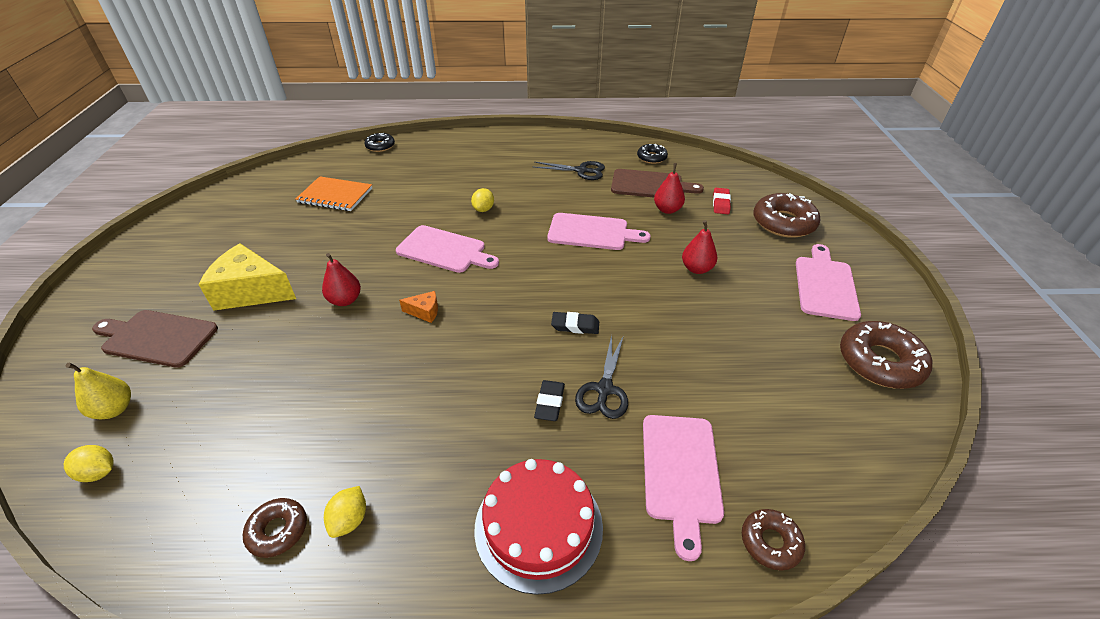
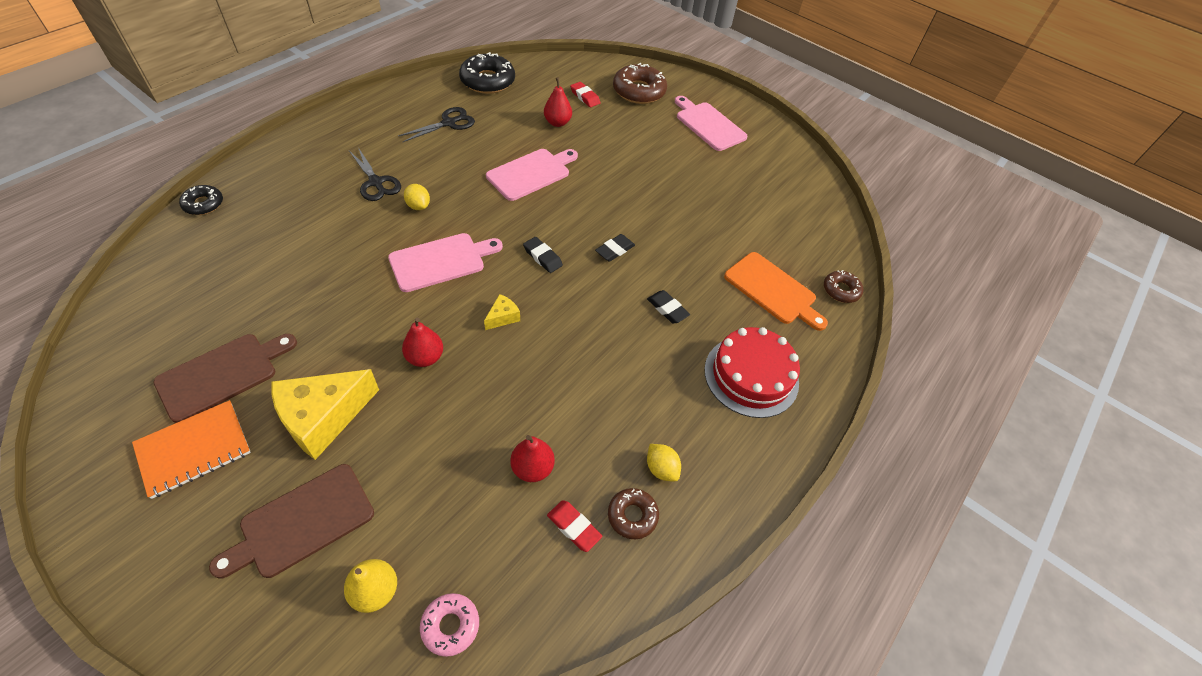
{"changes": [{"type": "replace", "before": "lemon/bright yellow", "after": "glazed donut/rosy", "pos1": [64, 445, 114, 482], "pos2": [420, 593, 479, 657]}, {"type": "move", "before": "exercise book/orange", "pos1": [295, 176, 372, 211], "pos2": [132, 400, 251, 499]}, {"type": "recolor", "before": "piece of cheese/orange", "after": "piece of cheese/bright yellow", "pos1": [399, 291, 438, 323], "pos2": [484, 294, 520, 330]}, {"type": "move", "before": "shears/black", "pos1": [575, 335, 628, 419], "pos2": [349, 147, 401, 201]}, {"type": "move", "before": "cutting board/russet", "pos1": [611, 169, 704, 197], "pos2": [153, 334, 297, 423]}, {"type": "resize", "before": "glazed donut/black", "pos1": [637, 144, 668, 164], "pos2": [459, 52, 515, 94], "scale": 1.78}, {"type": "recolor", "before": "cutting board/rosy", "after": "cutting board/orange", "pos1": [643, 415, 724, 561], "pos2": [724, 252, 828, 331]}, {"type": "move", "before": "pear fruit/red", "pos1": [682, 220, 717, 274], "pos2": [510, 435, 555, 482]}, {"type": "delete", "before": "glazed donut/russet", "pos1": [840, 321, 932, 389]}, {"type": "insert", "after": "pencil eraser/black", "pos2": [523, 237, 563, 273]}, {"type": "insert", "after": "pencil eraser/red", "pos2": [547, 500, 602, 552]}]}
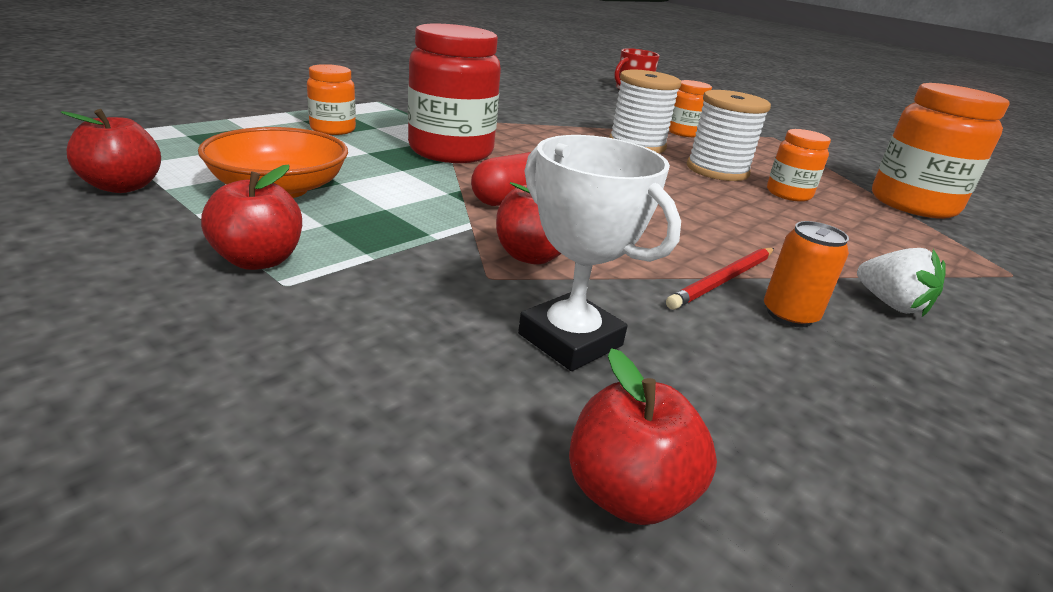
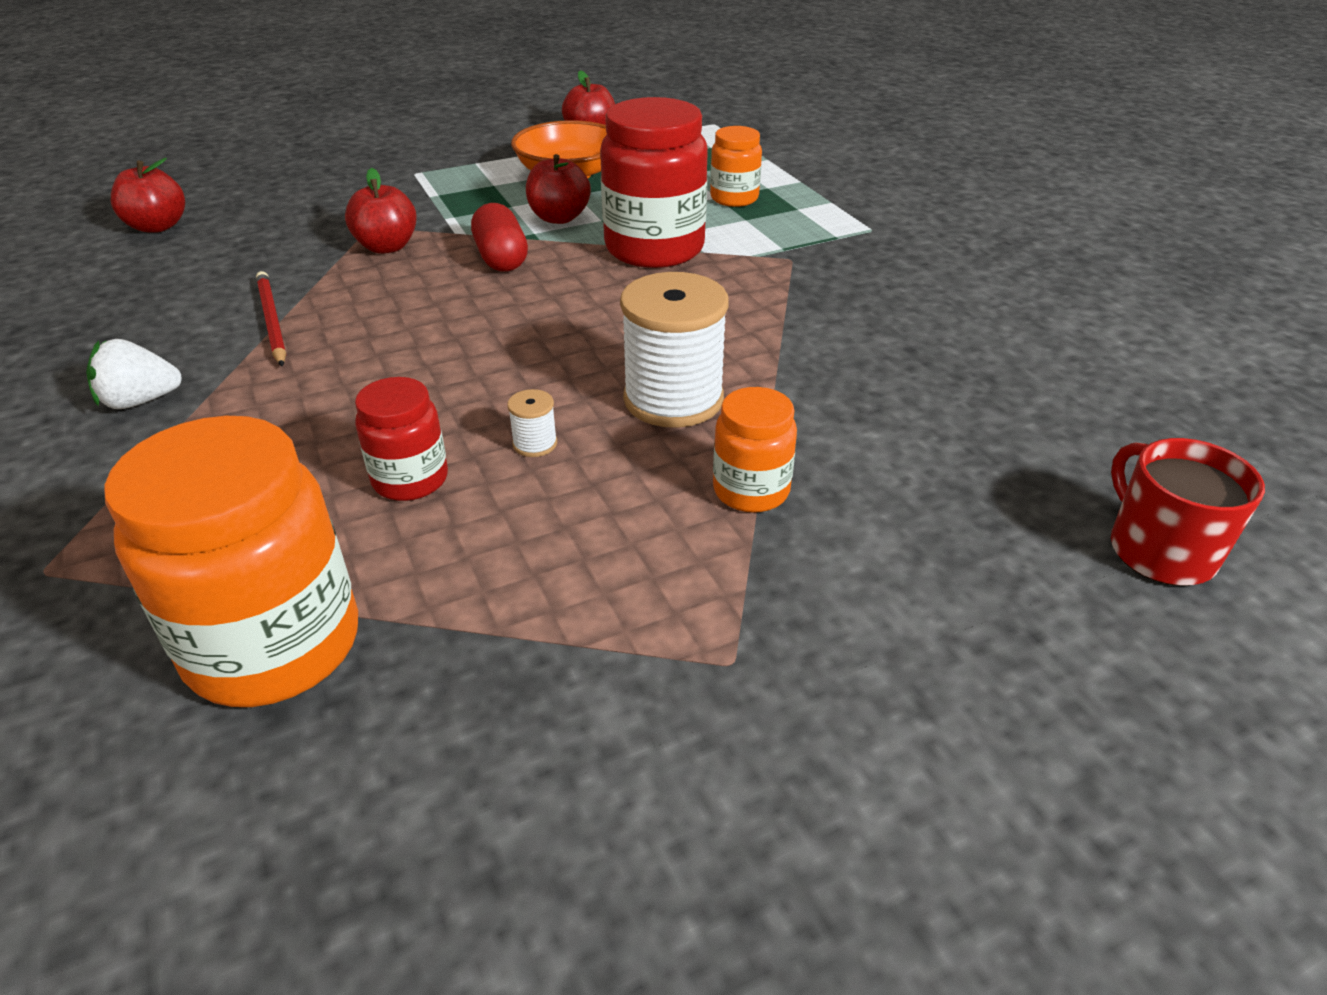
{"changes": [{"type": "move", "before": "apple/red", "pos1": [201, 165, 302, 270], "pos2": [526, 154, 591, 224]}, {"type": "delete", "before": "trophy/pure white", "pos1": [518, 135, 681, 371]}, {"type": "resize", "before": "spool/pure white", "pos1": [687, 90, 771, 181], "pos2": [507, 389, 557, 457], "scale": 0.42}, {"type": "delete", "before": "tin/orange", "pos1": [764, 221, 849, 328]}, {"type": "recolor", "before": "jam jar/orange", "after": "jam jar/red", "pos1": [767, 129, 831, 202], "pos2": [355, 377, 448, 501]}]}
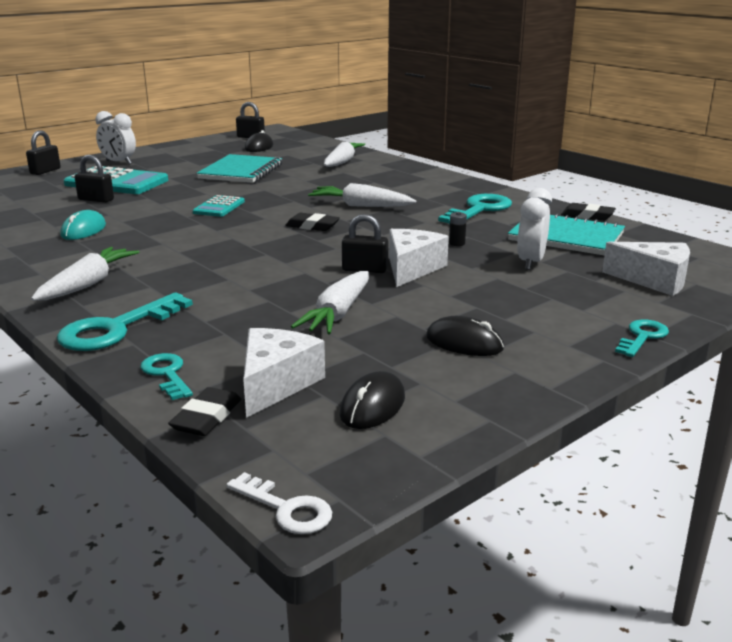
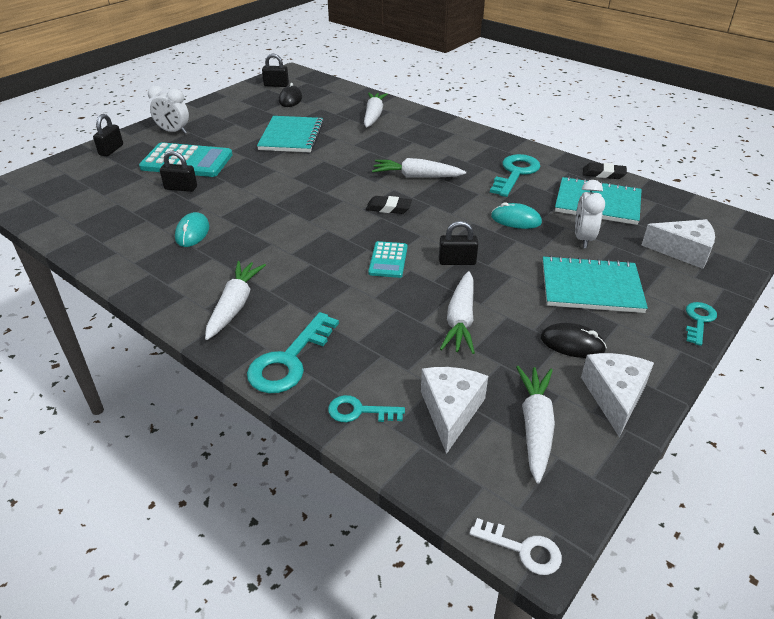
{"changes": [{"type": "rotate", "before": "latchkey/turquoise", "pos1": [140, 353, 193, 400], "pos2": [328, 395, 405, 422], "turn": -45}, {"type": "delete", "before": "pencil eraser/black", "pos1": [168, 387, 241, 436]}, {"type": "move", "before": "pocket calculator/turquoise", "pos1": [193, 195, 245, 217], "pos2": [368, 241, 408, 278]}, {"type": "replace", "before": "mouse/black", "after": "toy carrot/pure white", "pos1": [339, 371, 405, 429], "pos2": [516, 366, 555, 484]}, {"type": "move", "before": "piece of cheese/pure white", "pos1": [389, 229, 449, 287], "pos2": [581, 353, 654, 438]}, {"type": "replace", "before": "power cell/black", "after": "mouse/turquoise", "pos1": [449, 212, 467, 246], "pos2": [491, 202, 542, 229]}, {"type": "insert", "after": "exercise book/turquoise", "pos2": [543, 255, 648, 313]}]}
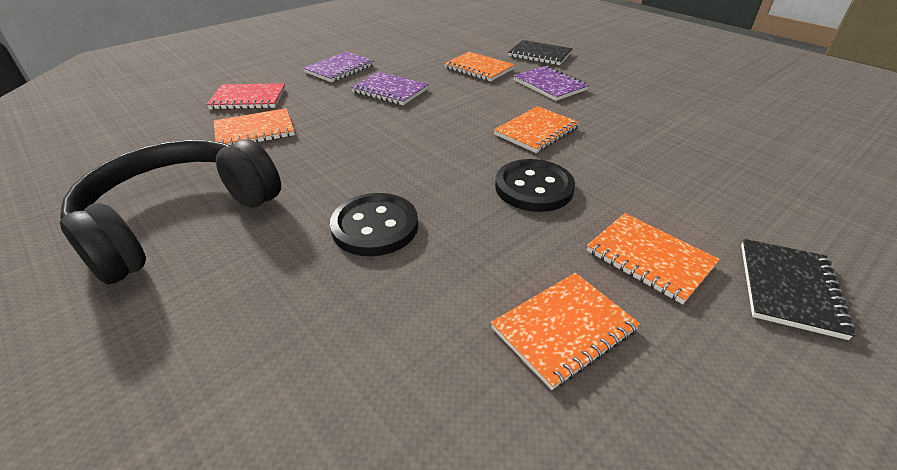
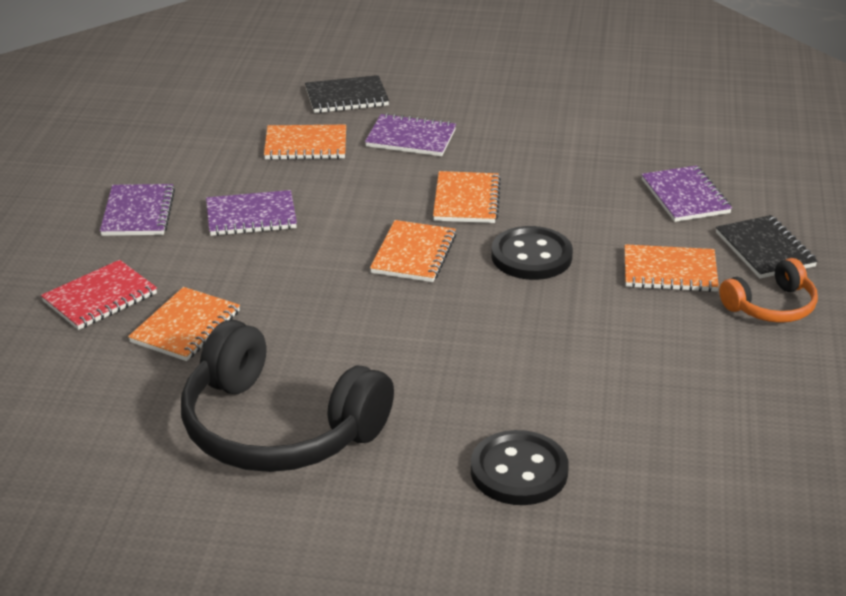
{"changes": [{"type": "rotate", "before": "headset/black", "pos1": [60, 139, 281, 285], "pos2": [181, 320, 394, 472], "turn": -60}, {"type": "move", "before": "button/black", "pos1": [330, 193, 418, 256], "pos2": [471, 430, 569, 505]}, {"type": "move", "before": "exercise book/orange", "pos1": [491, 273, 640, 390], "pos2": [370, 220, 457, 282]}, {"type": "insert", "after": "exercise book/purple", "pos2": [641, 165, 732, 222]}, {"type": "insert", "after": "headset/orange", "pos2": [719, 258, 818, 323]}]}
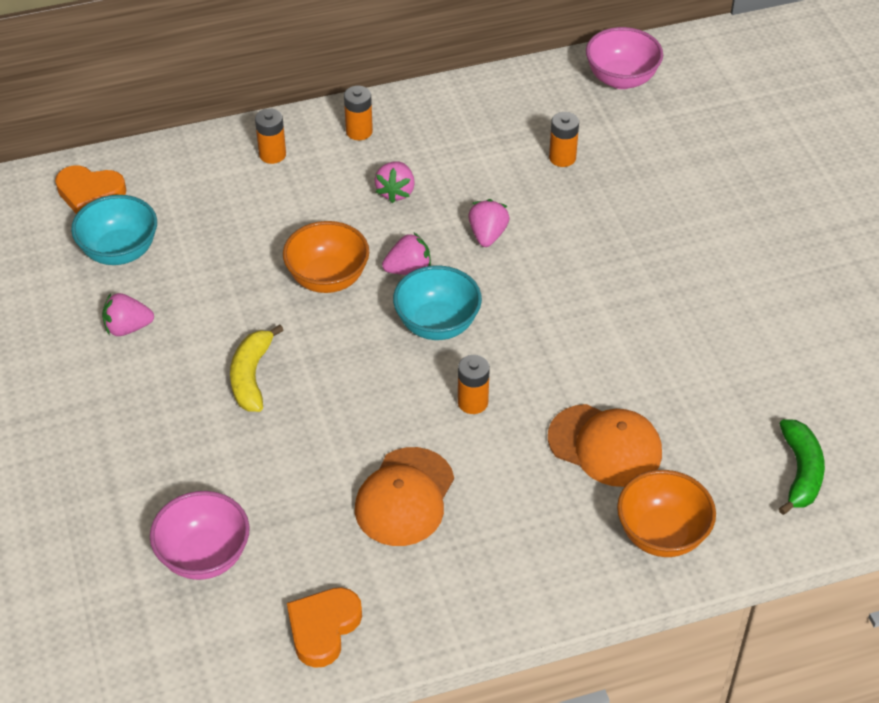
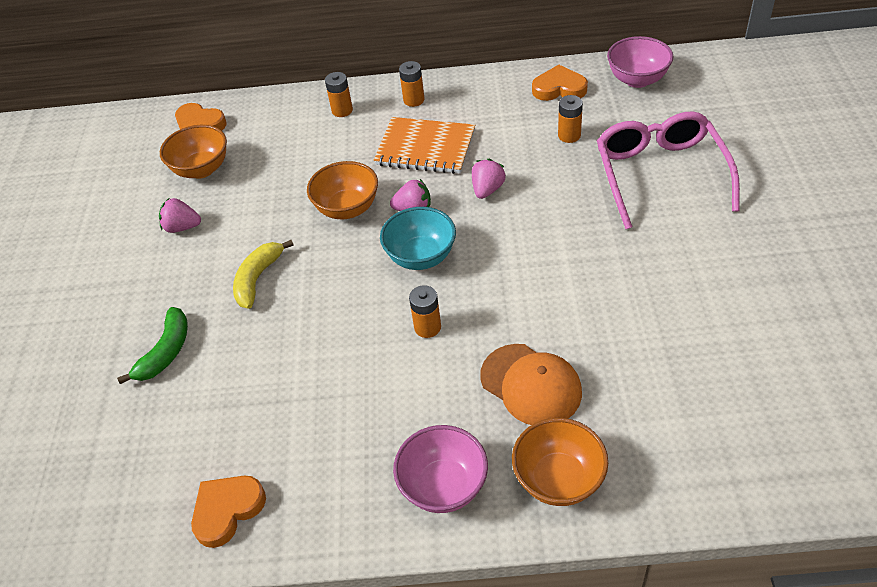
{"changes": [{"type": "recolor", "before": "deep dish/turquoise", "after": "deep dish/orange", "pos1": [71, 195, 157, 265], "pos2": [160, 125, 227, 179]}, {"type": "move", "before": "deep dish/rosy", "pos1": [150, 491, 250, 580], "pos2": [393, 425, 488, 513]}, {"type": "delete", "before": "cap/orange", "pos1": [355, 447, 454, 546]}, {"type": "replace", "before": "toy strawberry/rosy", "after": "exercise book/orange", "pos1": [375, 161, 415, 203], "pos2": [374, 117, 475, 174]}, {"type": "move", "before": "banana fruit/emerald", "pos1": [779, 419, 825, 515], "pos2": [117, 307, 188, 384]}, {"type": "insert", "after": "heart/orange", "pos2": [532, 65, 588, 101]}, {"type": "insert", "after": "glasses/rosy", "pos2": [597, 112, 740, 229]}]}
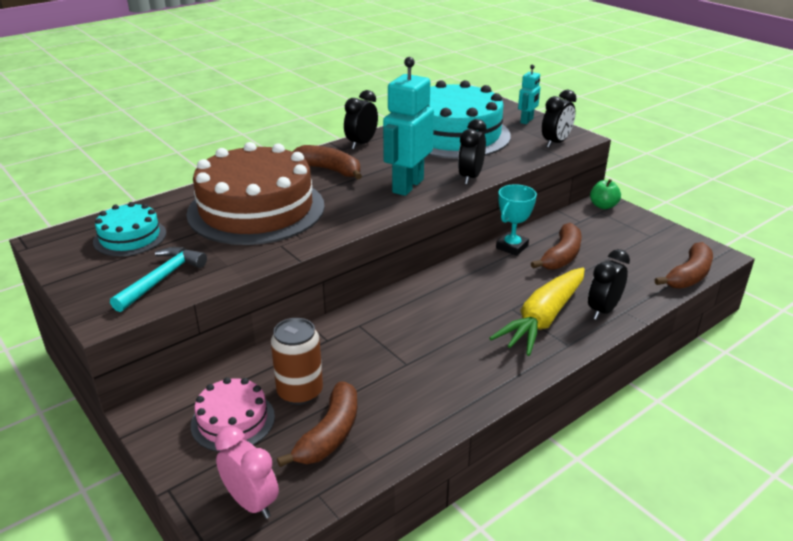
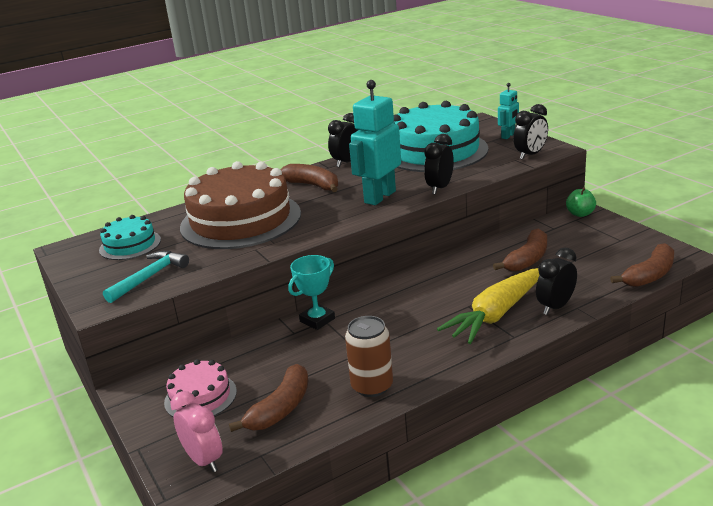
{"changes": [{"type": "move", "before": "tin/russet", "pos1": [271, 318, 323, 405], "pos2": [345, 316, 393, 397]}, {"type": "move", "before": "trophy/turquoise", "pos1": [496, 184, 537, 256], "pos2": [288, 255, 335, 330]}]}
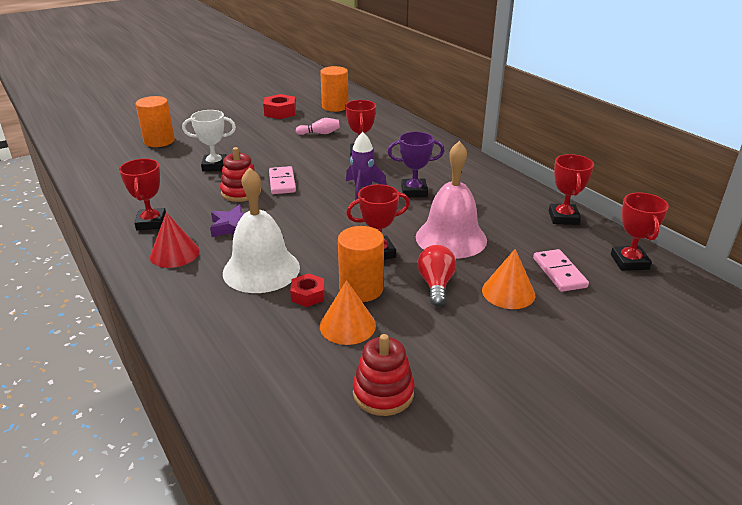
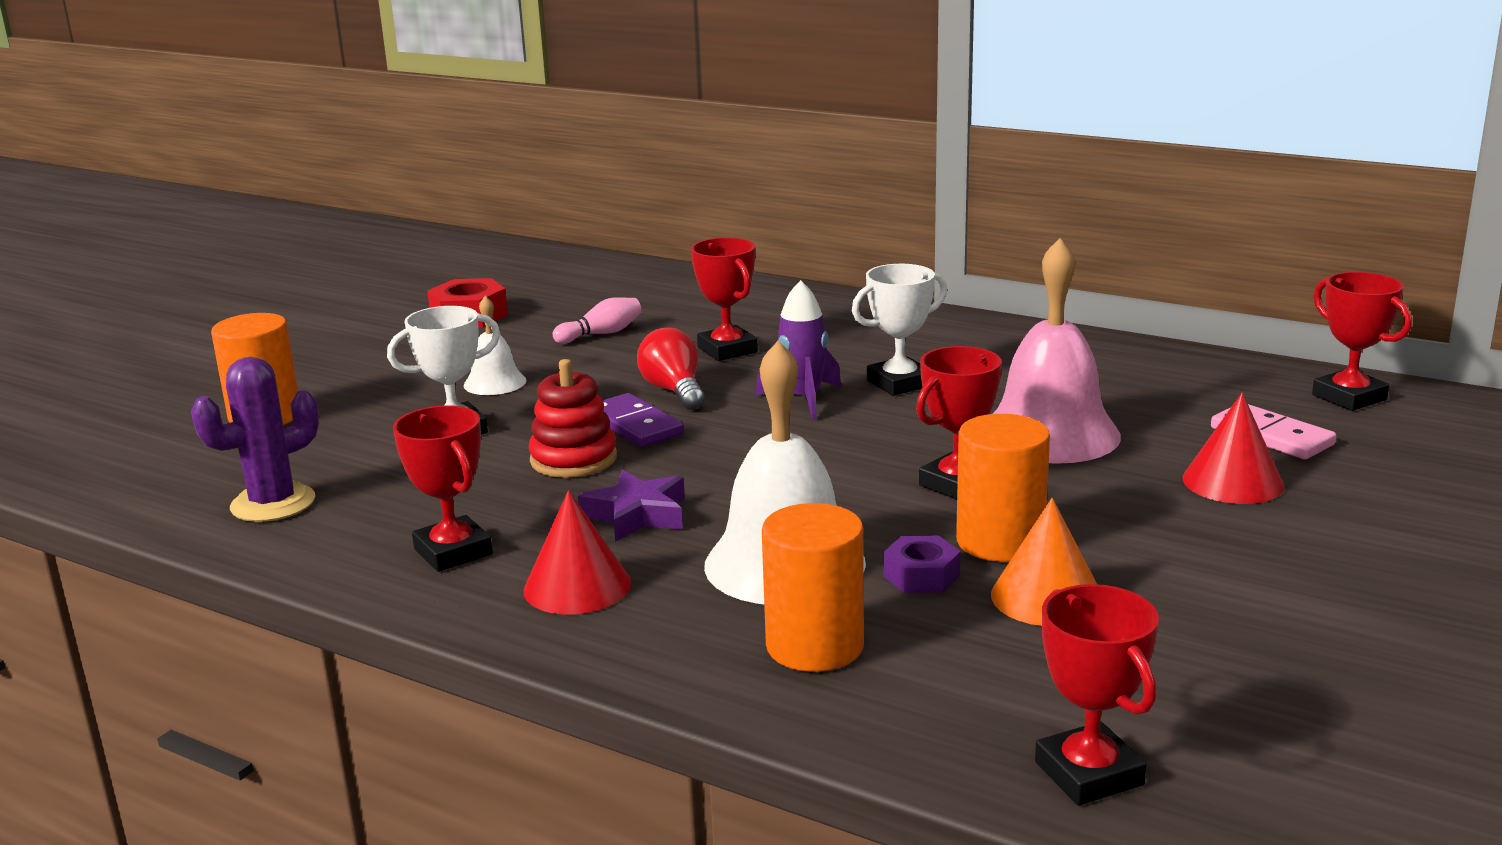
{"changes": [{"type": "recolor", "before": "domino tile/rosy", "after": "domino tile/purple", "pos1": [269, 166, 296, 194], "pos2": [603, 393, 684, 447]}, {"type": "recolor", "before": "nut/red", "after": "nut/purple", "pos1": [290, 273, 325, 307], "pos2": [883, 536, 961, 593]}, {"type": "move", "before": "solid cylinder/orange", "pos1": [320, 66, 349, 112], "pos2": [762, 503, 864, 672]}, {"type": "delete", "before": "stacking rings/red", "pos1": [353, 334, 415, 416]}, {"type": "recolor", "before": "trophy/purple", "after": "trophy/pure white", "pos1": [388, 132, 444, 197], "pos2": [852, 264, 947, 396]}, {"type": "move", "before": "bulb/red", "pos1": [417, 245, 456, 306], "pos2": [637, 327, 705, 410]}, {"type": "recolor", "before": "cone/orange", "after": "cone/red", "pos1": [482, 249, 535, 309], "pos2": [1183, 392, 1284, 504]}, {"type": "move", "before": "trophy/red", "pos1": [549, 154, 594, 225], "pos2": [1035, 584, 1159, 806]}, {"type": "insert", "after": "cactus/purple", "pos2": [191, 357, 319, 522]}, {"type": "insert", "after": "school bell/pure white", "pos2": [464, 296, 527, 395]}]}
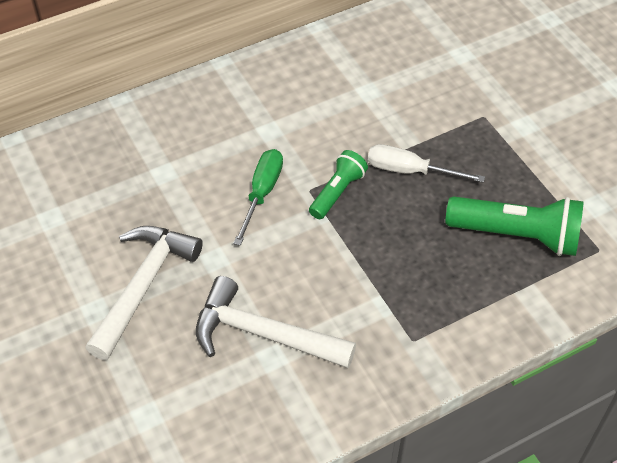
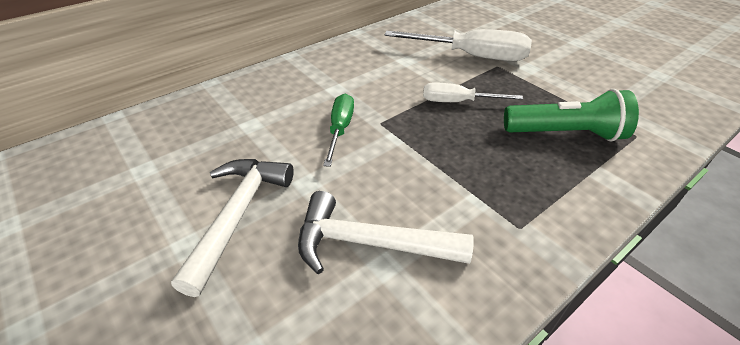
{"changes": [{"type": "delete", "before": "torch/emerald", "pos1": [309, 150, 368, 219]}, {"type": "insert", "after": "screwdriver/pure white", "pos2": [384, 29, 532, 61]}]}
